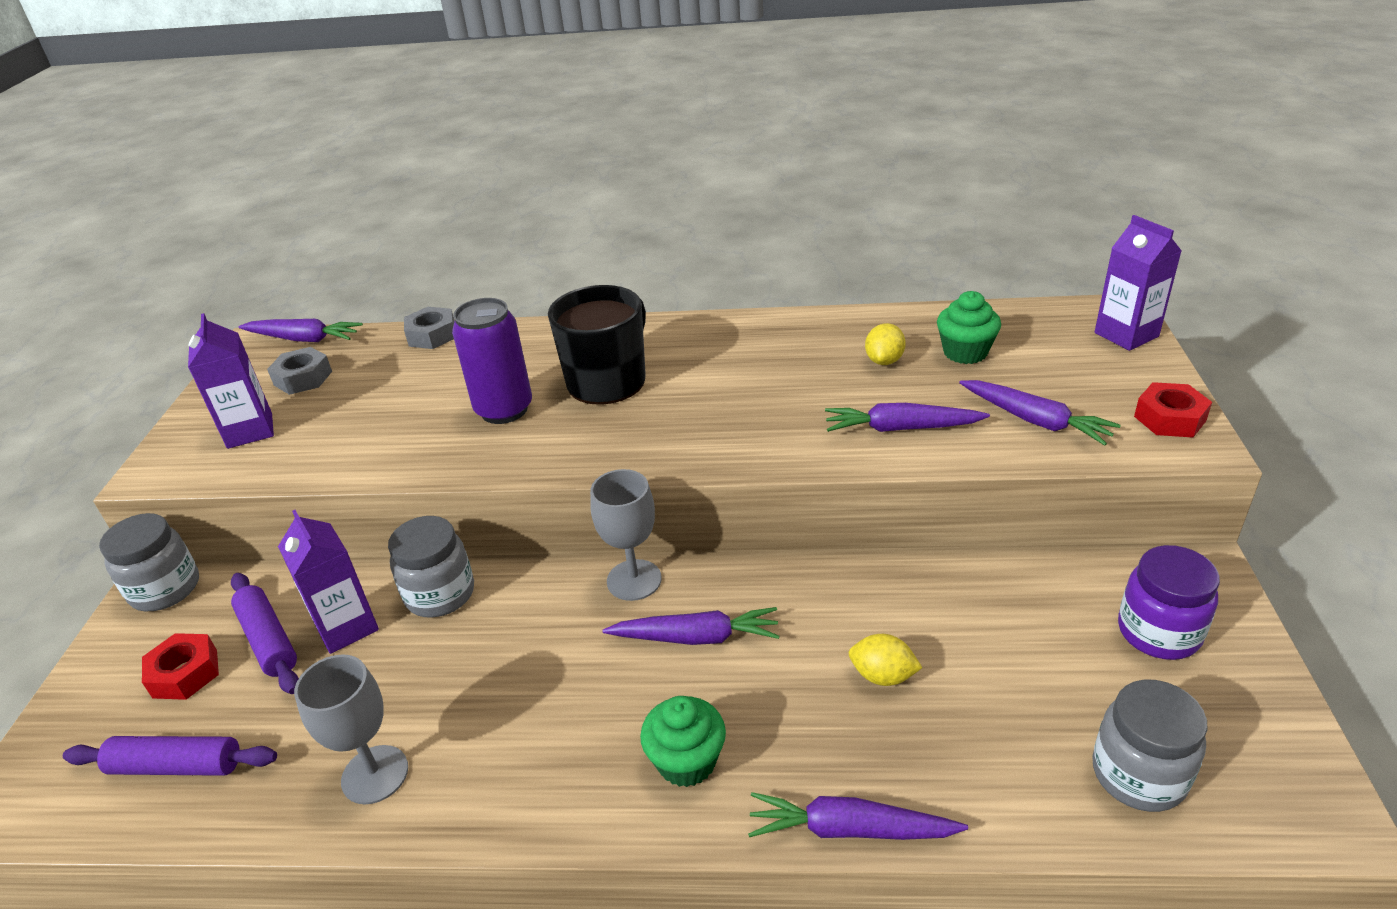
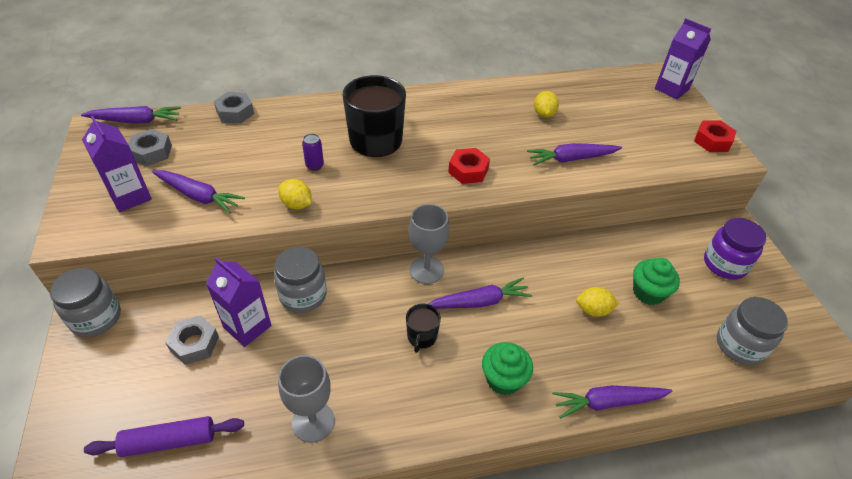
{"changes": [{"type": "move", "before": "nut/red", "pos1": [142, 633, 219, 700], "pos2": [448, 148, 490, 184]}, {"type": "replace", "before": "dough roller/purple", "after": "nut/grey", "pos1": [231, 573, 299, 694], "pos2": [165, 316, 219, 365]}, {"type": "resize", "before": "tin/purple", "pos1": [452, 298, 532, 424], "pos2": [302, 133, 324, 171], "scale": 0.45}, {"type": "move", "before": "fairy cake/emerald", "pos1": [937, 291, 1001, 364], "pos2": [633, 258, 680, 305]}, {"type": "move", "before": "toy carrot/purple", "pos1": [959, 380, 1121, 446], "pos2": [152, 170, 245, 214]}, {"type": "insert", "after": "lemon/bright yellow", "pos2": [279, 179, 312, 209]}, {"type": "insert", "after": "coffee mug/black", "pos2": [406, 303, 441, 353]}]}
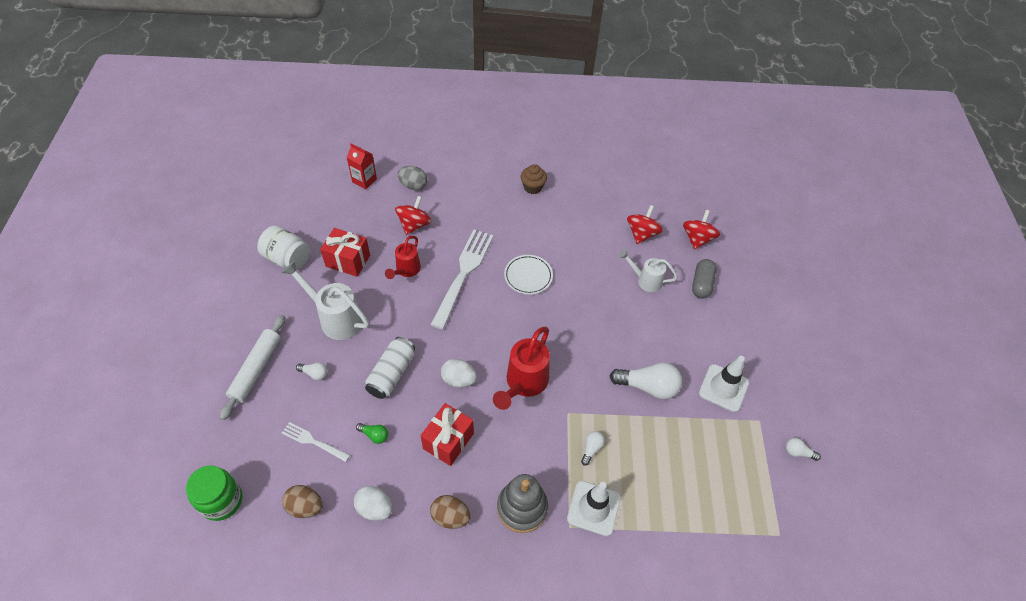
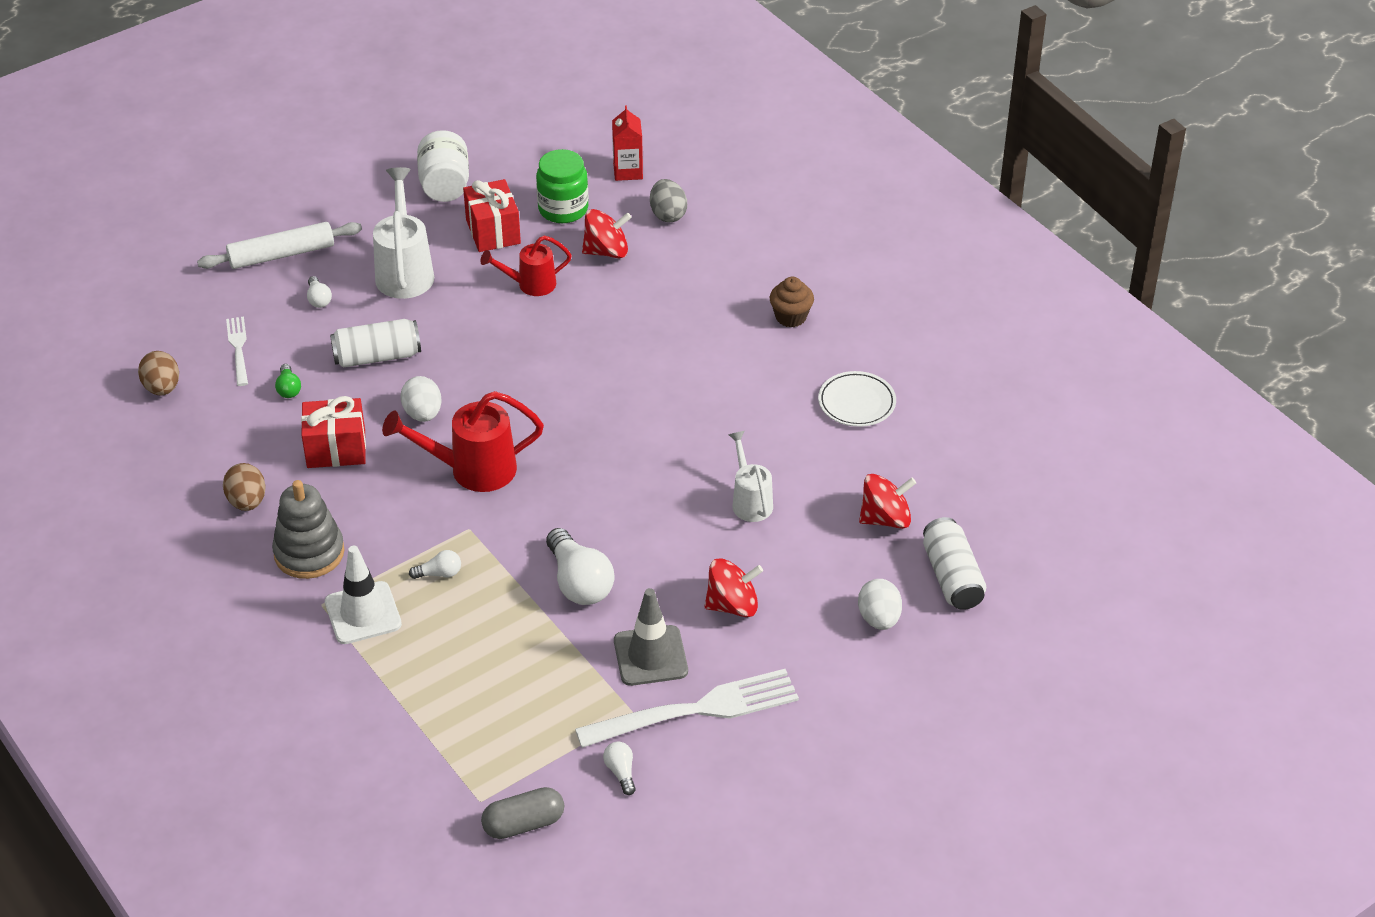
{"changes": [{"type": "move", "before": "jam jar/emerald", "pos1": [186, 466, 242, 521], "pos2": [536, 149, 588, 223]}, {"type": "move", "before": "toy egg/pure white", "pos1": [354, 486, 392, 521], "pos2": [858, 579, 902, 630]}, {"type": "move", "before": "fork/pure white", "pos1": [431, 230, 494, 329], "pos2": [575, 669, 799, 748]}, {"type": "move", "before": "flat dish/pure white", "pos1": [504, 255, 553, 295], "pos2": [818, 371, 896, 427]}, {"type": "move", "before": "spinning top/red", "pos1": [627, 205, 663, 244], "pos2": [705, 558, 763, 617]}, {"type": "move", "before": "capsule/grey", "pos1": [692, 259, 716, 299], "pos2": [481, 787, 564, 839]}, {"type": "recolor", "before": "traffic cone/pure white", "after": "traffic cone/grey", "pos1": [699, 356, 749, 412], "pos2": [614, 588, 688, 686]}, {"type": "insert", "after": "tin/pure white", "pos2": [923, 517, 986, 610]}]}
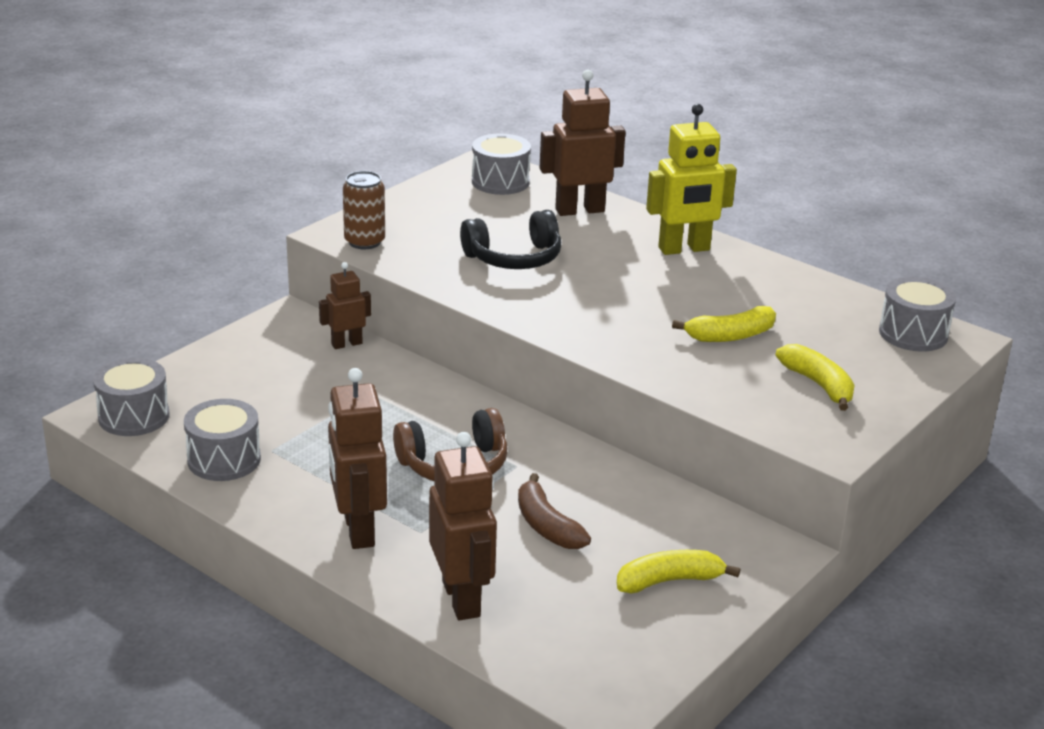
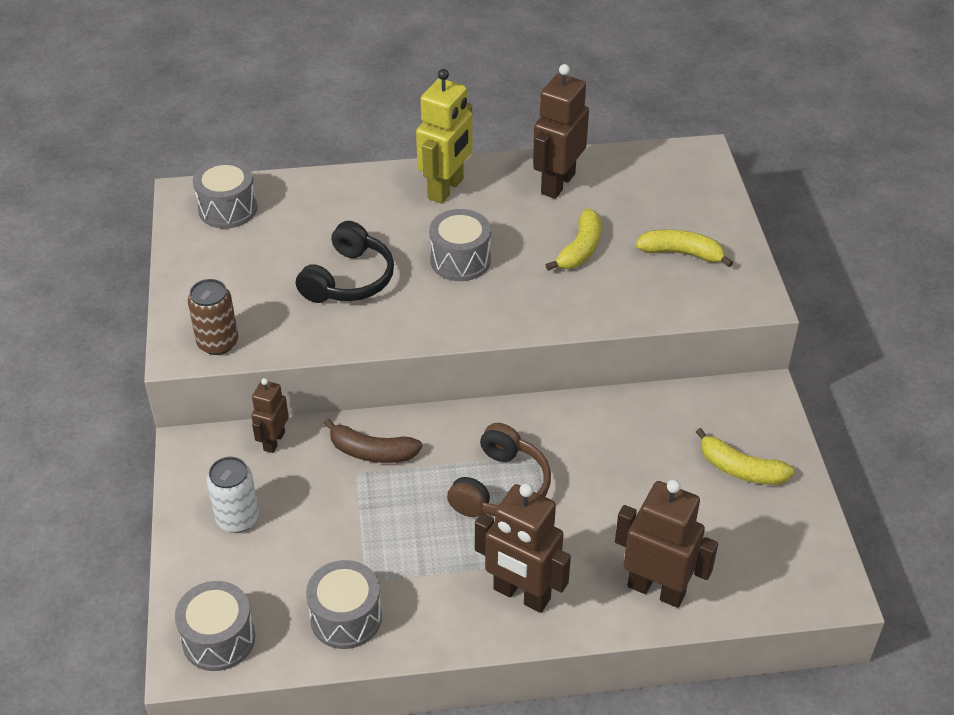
{"changes": [{"type": "move", "before": "banana fruit/russet", "pos1": [518, 473, 591, 549], "pos2": [324, 418, 422, 463]}, {"type": "move", "before": "robot/russet", "pos1": [540, 70, 626, 216], "pos2": [533, 64, 589, 199]}, {"type": "rotate", "before": "banana fruit/bright yellow", "pos1": [617, 550, 740, 594], "pos2": [696, 428, 795, 485], "turn": -90}, {"type": "move", "before": "drum/grey", "pos1": [879, 277, 956, 352], "pos2": [429, 209, 491, 281]}, {"type": "insert", "after": "tin/pure white", "pos2": [207, 457, 259, 532]}]}
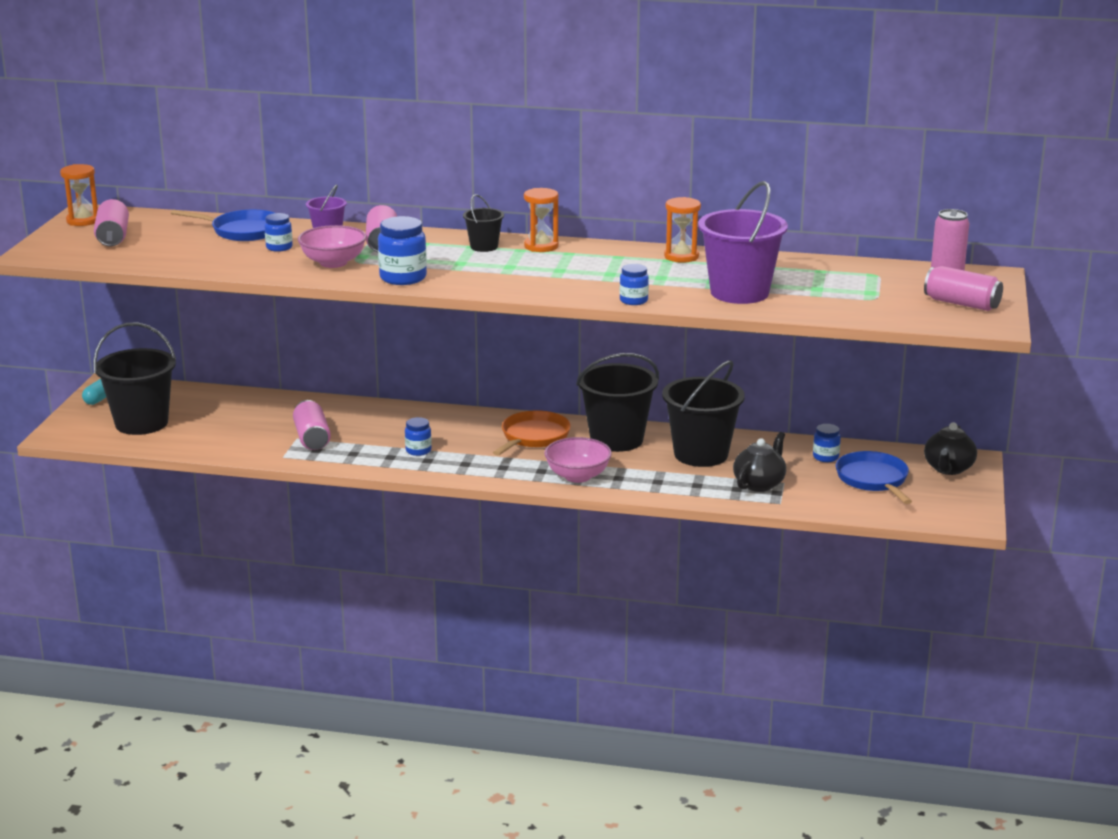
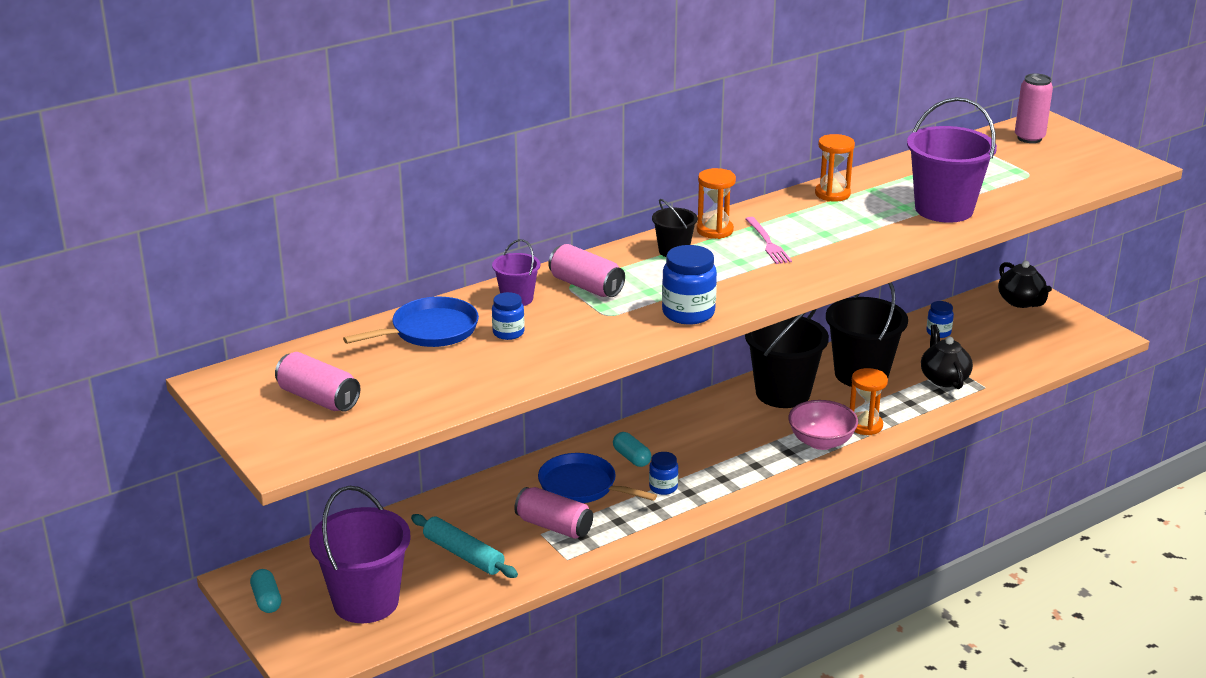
{"changes": [{"type": "move", "before": "sand timer/orange", "pos1": [60, 164, 98, 226], "pos2": [850, 368, 888, 435]}, {"type": "recolor", "before": "bucket/black", "after": "bucket/purple", "pos1": [93, 323, 176, 435], "pos2": [310, 486, 411, 623]}, {"type": "delete", "before": "deep dish/rosy", "pos1": [298, 225, 366, 268]}, {"type": "delete", "before": "pan/orange", "pos1": [493, 410, 571, 456]}, {"type": "delete", "before": "jam jar/royal blue", "pos1": [620, 264, 649, 305]}, {"type": "move", "before": "pan/royal blue", "pos1": [836, 451, 912, 504], "pos2": [538, 453, 657, 503]}, {"type": "delete", "before": "tin/rosy", "pos1": [924, 266, 1003, 311]}, {"type": "insert", "after": "dough roller/turquoise", "pos2": [411, 514, 518, 578]}, {"type": "insert", "after": "capsule/turquoise", "pos2": [613, 432, 651, 467]}, {"type": "insert", "after": "fork/rosy", "pos2": [746, 217, 792, 264]}]}
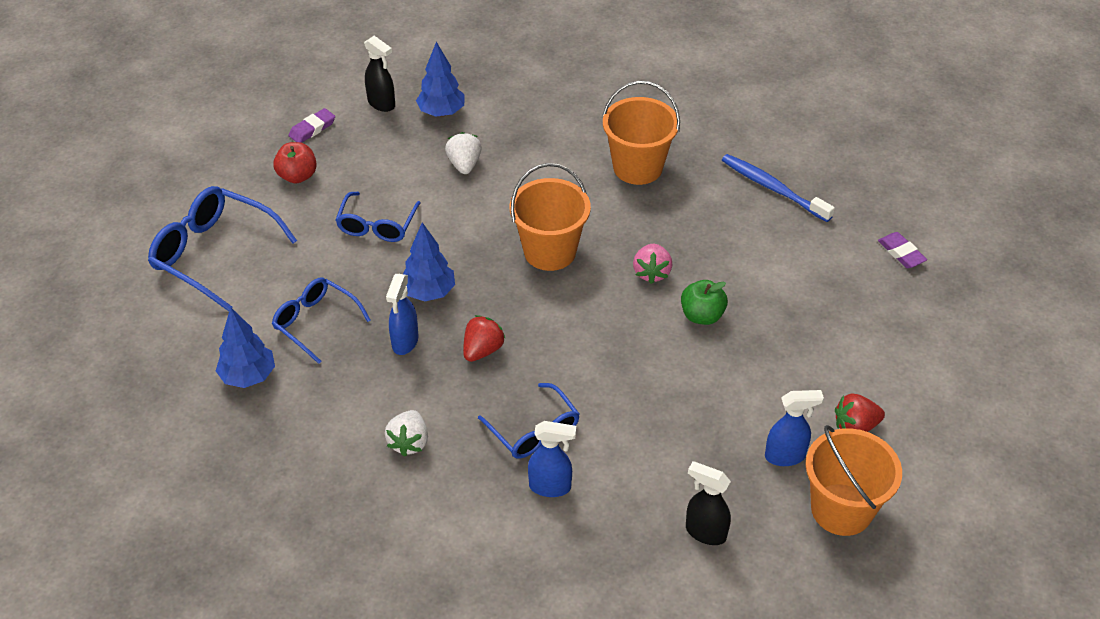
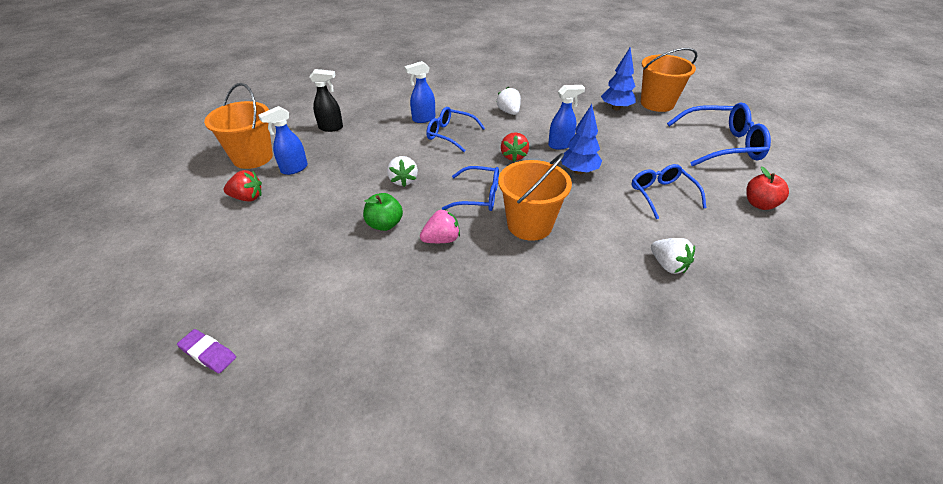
{"changes": [{"type": "move", "before": "glasses/royal blue", "pos1": [272, 278, 370, 364], "pos2": [442, 166, 499, 211]}, {"type": "delete", "before": "pencil eraser/purple", "pos1": [289, 108, 335, 143]}, {"type": "delete", "before": "spray bottle/black", "pos1": [364, 36, 395, 112]}, {"type": "rotate", "before": "spray bottle/royal blue", "pos1": [386, 274, 418, 355], "pos2": [548, 85, 585, 149], "turn": 90}, {"type": "delete", "before": "fir tree/royal blue", "pos1": [416, 42, 465, 117]}, {"type": "move", "before": "bucket/orange", "pos1": [603, 81, 680, 185], "pos2": [641, 48, 697, 112]}, {"type": "rotate", "before": "toy strawberry/rosy", "pos1": [633, 244, 672, 284], "pos2": [420, 209, 460, 243], "turn": 90}, {"type": "delete", "before": "tooth brush/royal blue", "pos1": [722, 154, 835, 222]}, {"type": "rotate", "before": "toy strawberry/red", "pos1": [835, 394, 885, 432], "pos2": [223, 170, 262, 202], "turn": 45}, {"type": "insert", "after": "toy strawberry/pure white", "pos2": [387, 156, 418, 187]}]}
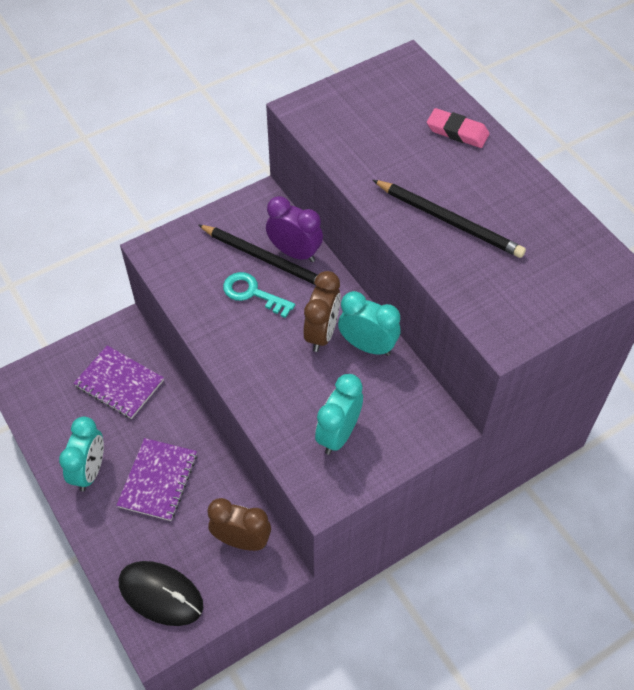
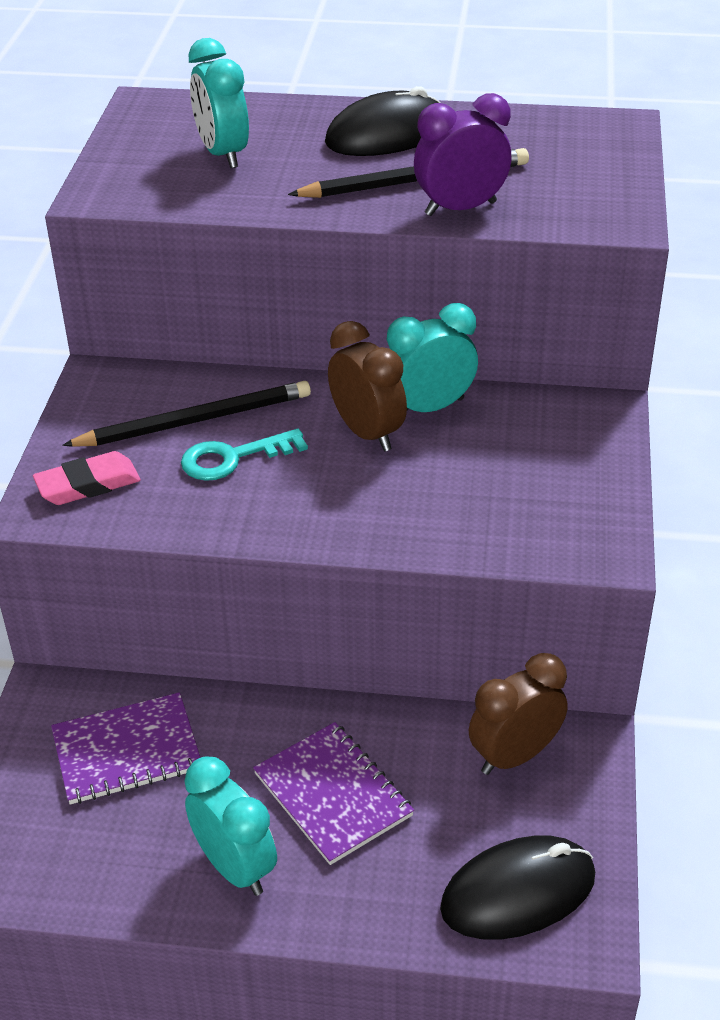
{"changes": [{"type": "move", "before": "clock/purple", "pos1": [266, 196, 323, 262], "pos2": [414, 93, 512, 216]}, {"type": "move", "before": "clock/turquoise", "pos1": [315, 374, 363, 455], "pos2": [189, 38, 249, 168]}, {"type": "move", "before": "pencil eraser/rosy", "pos1": [427, 108, 489, 148], "pos2": [33, 451, 141, 505]}, {"type": "insert", "after": "mouse/black", "pos2": [325, 86, 441, 156]}]}
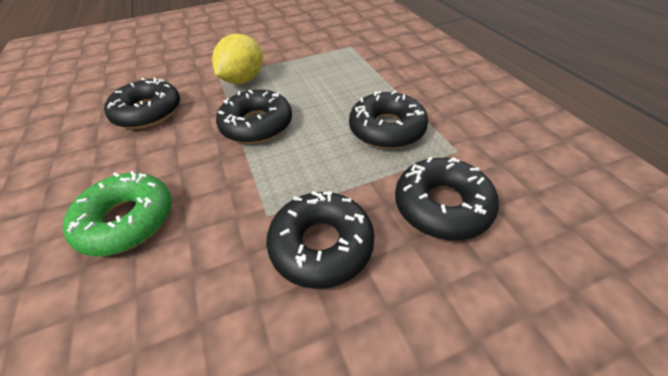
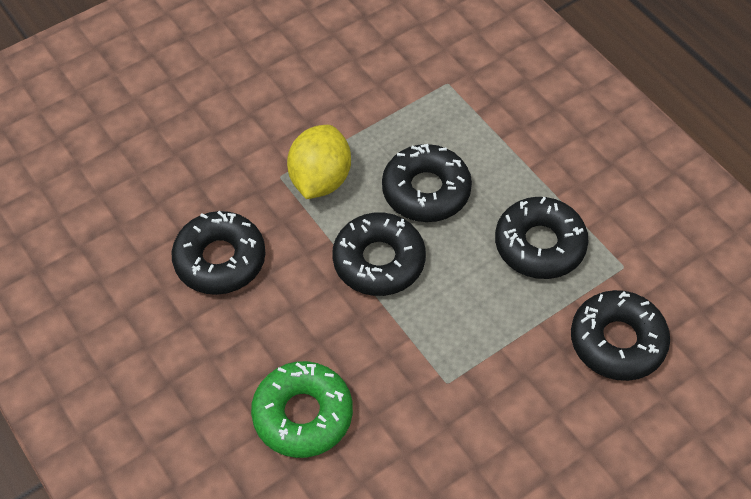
{"changes": [{"type": "move", "before": "glazed donut/black", "pos1": [266, 191, 375, 289], "pos2": [382, 144, 472, 222]}]}
